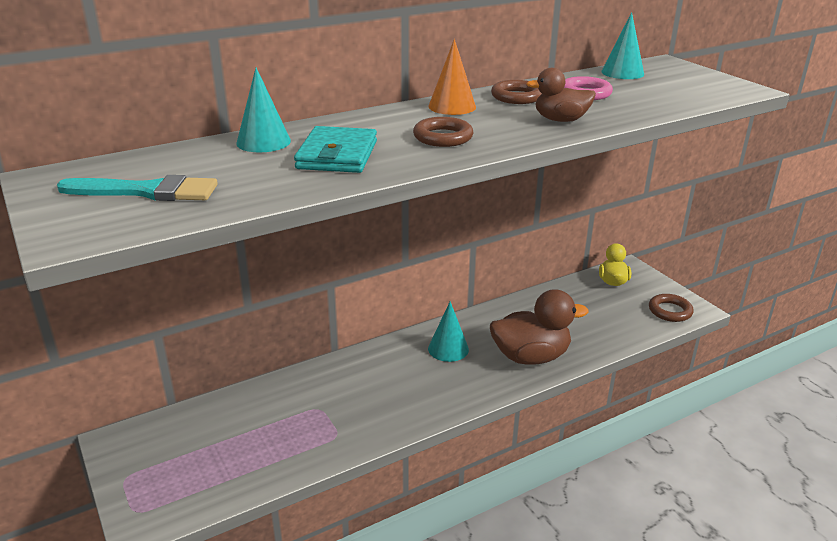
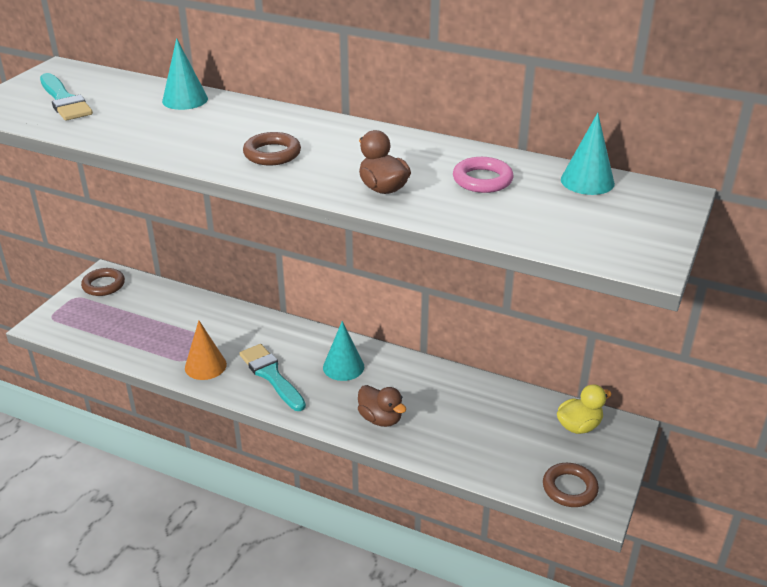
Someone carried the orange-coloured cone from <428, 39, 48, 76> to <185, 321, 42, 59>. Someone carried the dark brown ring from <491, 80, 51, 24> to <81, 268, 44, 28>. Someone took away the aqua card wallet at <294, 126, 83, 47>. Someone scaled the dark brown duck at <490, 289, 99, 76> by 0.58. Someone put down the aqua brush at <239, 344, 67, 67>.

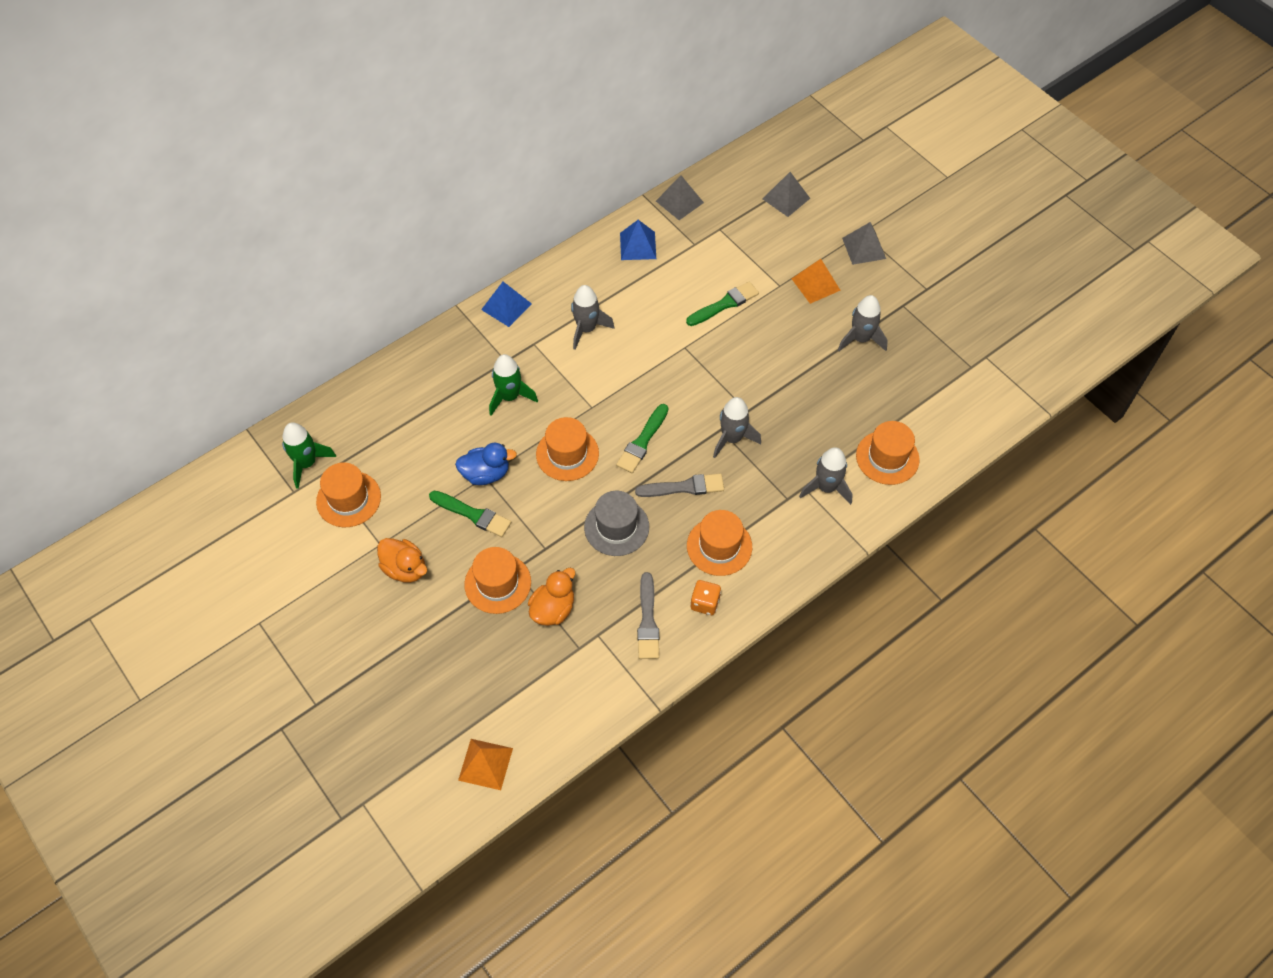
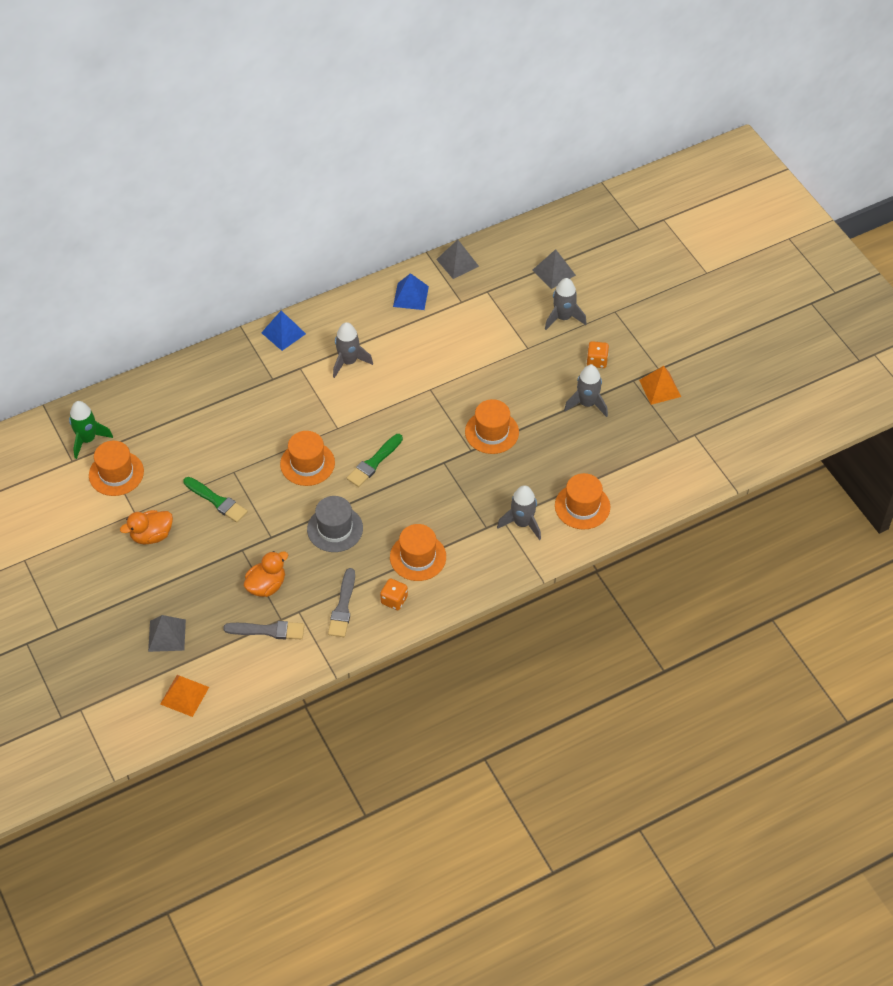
Someone carried the gray solid pyramid from <842, 222, 44, 43> to <148, 615, 38, 37>. Someone carried the orange-coloured solid pyramid from <791, 259, 50, 45> to <639, 366, 42, 39>. Someone took away the emerald brush at <686, 281, 73, 45>. Someone took away the emerald spaceship at <489, 354, 49, 62>. Someone carried the gray spaceship from <713, 397, 48, 61> to <545, 278, 42, 52>. Someone took away the cobalt duck at <455, 443, 62, 42>. Someone carried the gray brush from <635, 474, 89, 23> to <223, 621, 81, 18>. Someone rotated the orange-coloured duck at <377, 538, 50, 45> by 105 degrees clockwise. Someone carried the orange-coloured top hat from <464, 547, 67, 67> to <465, 399, 54, 55>. Someone put down the orange-coloured dice at <587, 341, 22, 27>.

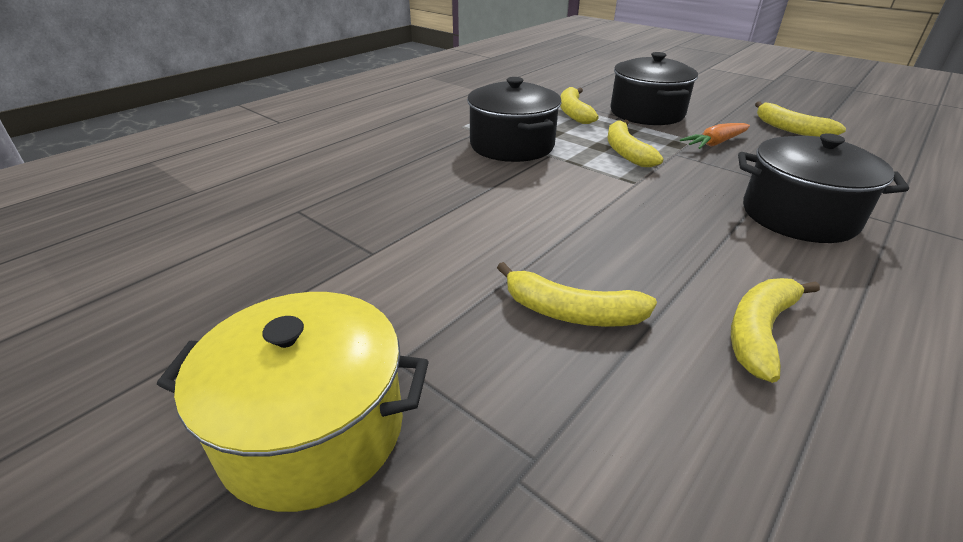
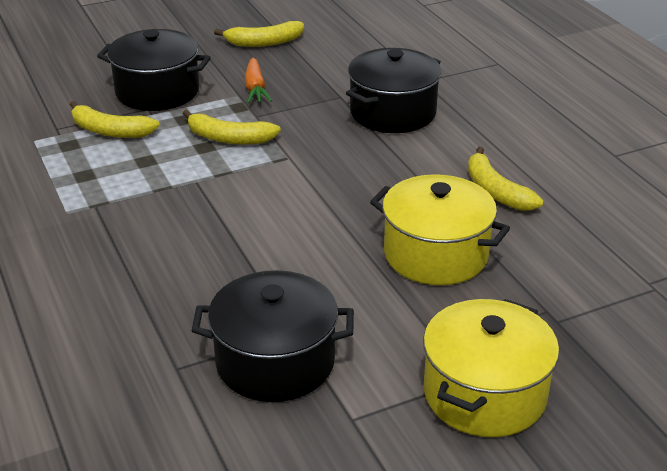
Someone carried the black stockpot from <467, 77, 95, 85> to <192, 270, 162, 132>. Someone swapped the yellow toy banana at <497, 262, 160, 65> for the yellow stockpot at <370, 174, 140, 111>.

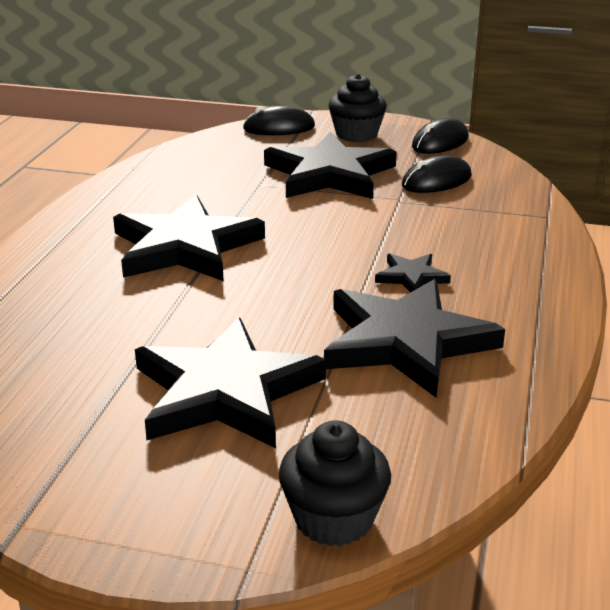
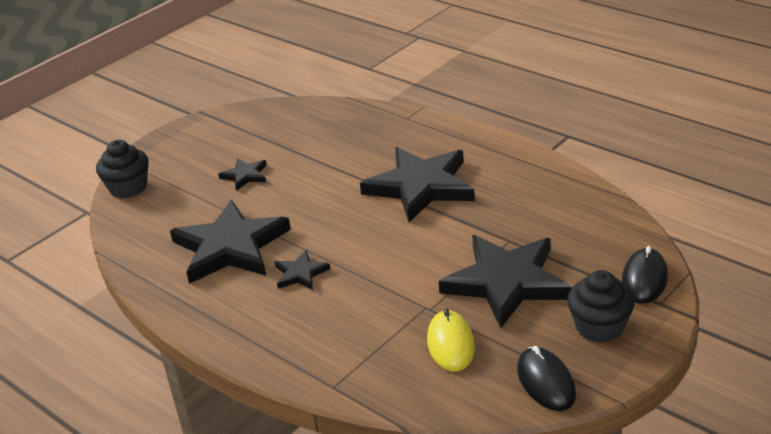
Someone repainted the black PC mouse at <402, 155, 70, 38>, which became the yellow PC mouse at <427, 309, 48, 63>. Someone scaled the black star shape at <135, 317, 191, 131> by 0.45.

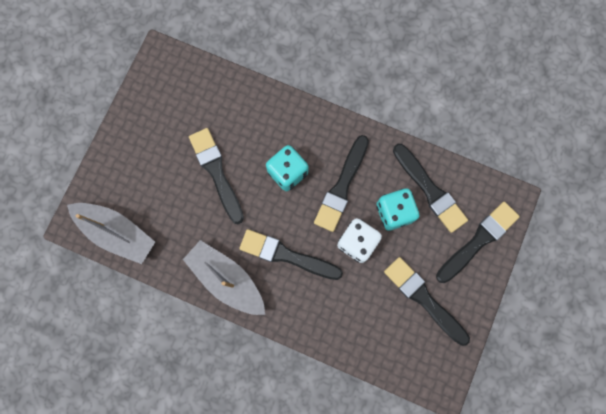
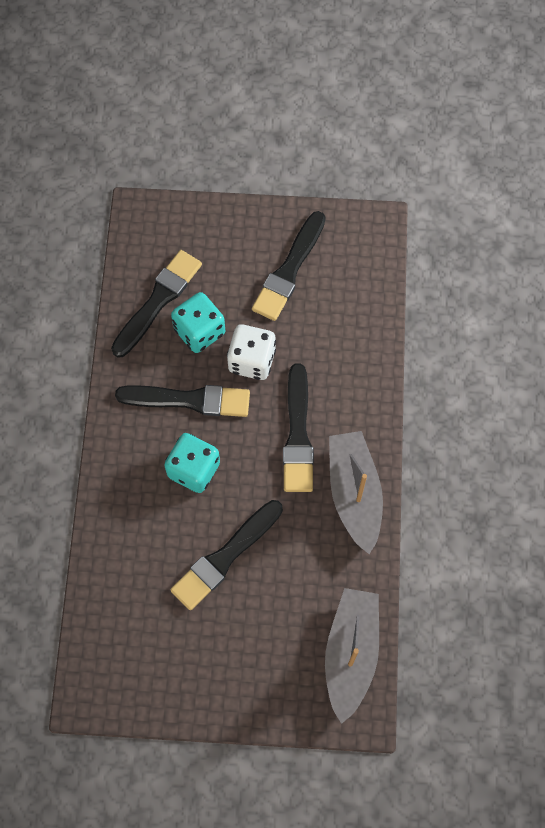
Someone took away the black brush at <436, 202, 84, 81>. Someone rotated the gray boat at <183, 240, 82, 75> by 150 degrees clockwise.

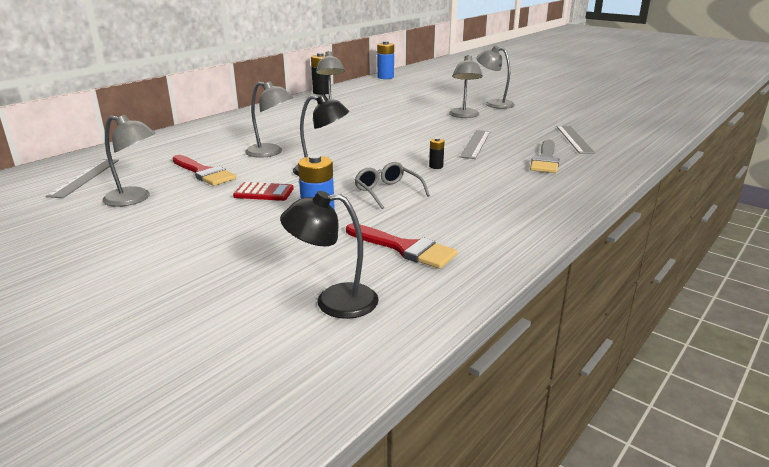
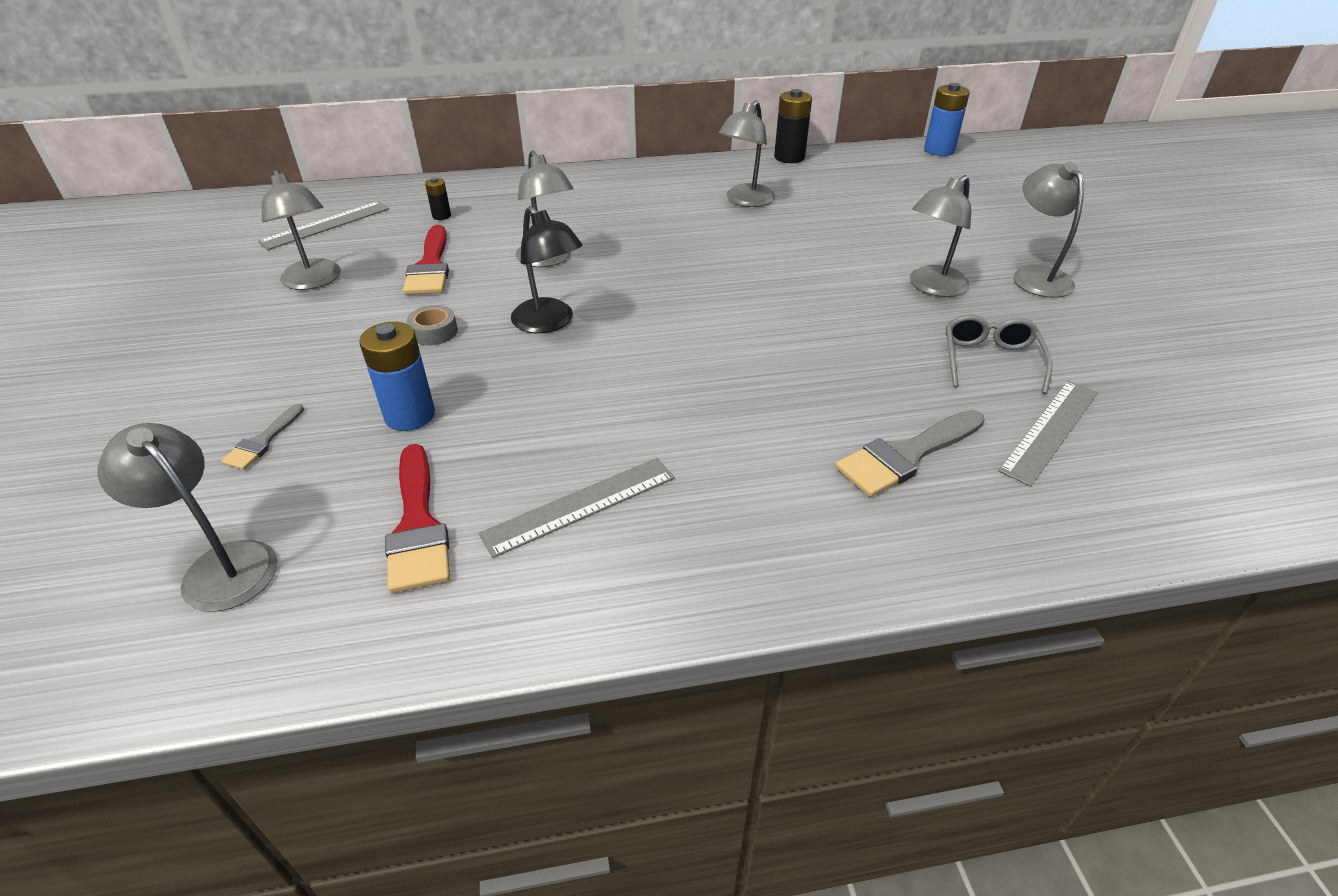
Someone carried the gray straightedge from <460, 130, 30, 29> to <478, 458, 197, 100>. Someone carried the black power cell from <429, 138, 16, 31> to <425, 178, 26, 42>. Someone carried the gray spectacles from <355, 162, 75, 47> to <946, 315, 106, 79>. Someone swapped the red calculator at <233, 182, 61, 19> for the gray roll of tape at <407, 305, 51, 41>. Someone repainted the black desk lamp at <280, 191, 99, 128>, which became the gray desk lamp at <97, 423, 181, 189>. Someone put down the gray brush at <221, 404, 83, 66>.

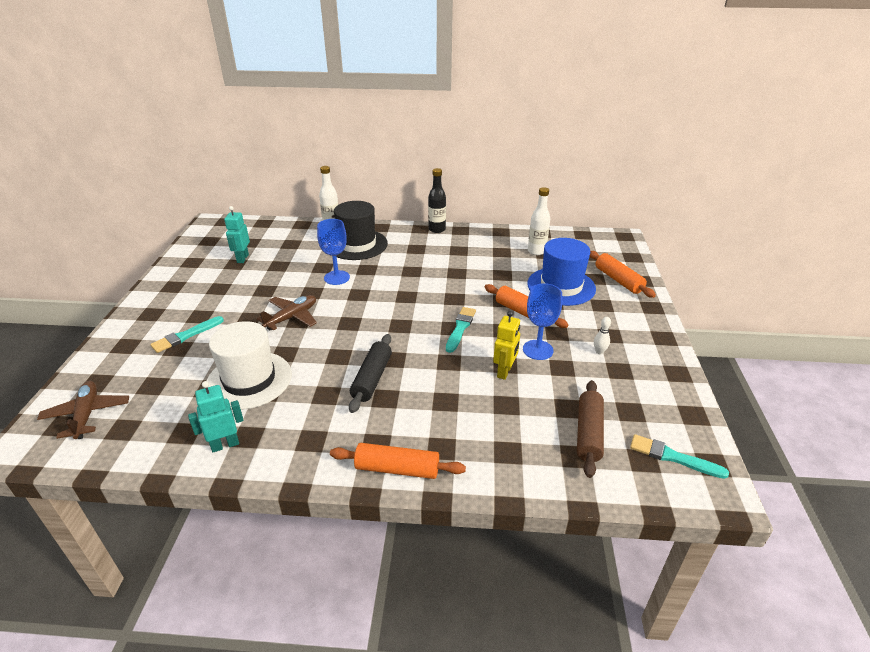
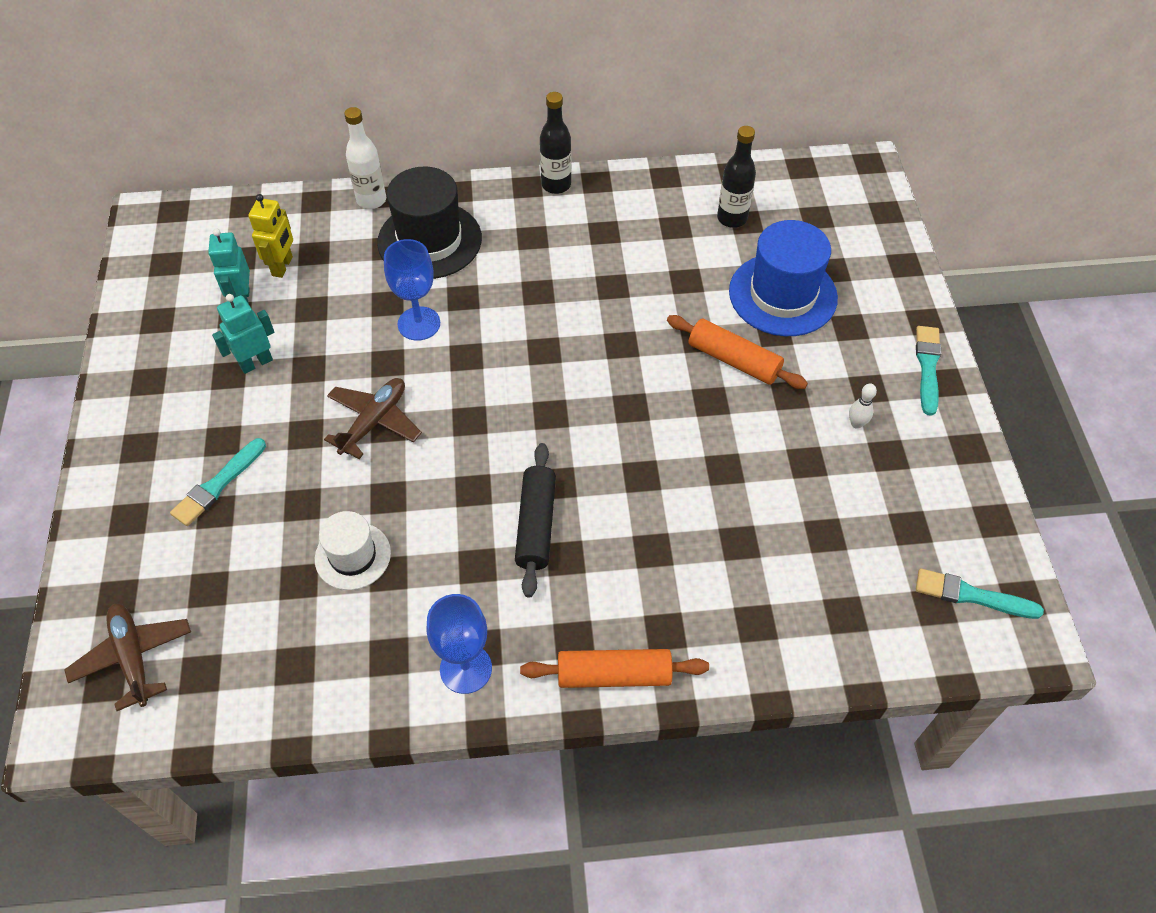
Someone repainted the white bottle at <528, 187, 22, 68>, which became the black bottle at <717, 126, 39, 102>. Someone took away the orange-coloured pastry roller at <590, 251, 66, 47>. Someone carried the cobalt goblet from <523, 283, 39, 77> to <426, 594, 66, 100>. Someone carried the aqua brush from <446, 307, 30, 46> to <916, 326, 25, 90>. Someone carried the yellow robot from <493, 311, 27, 69> to <248, 194, 45, 84>. Someone scaled the white top hat at <207, 321, 85, 89> by 0.60. Someone took away the dark brown pastry roller at <577, 380, 27, 98>. Someone carried the aqua robot from <188, 381, 56, 71> to <212, 294, 62, 80>.

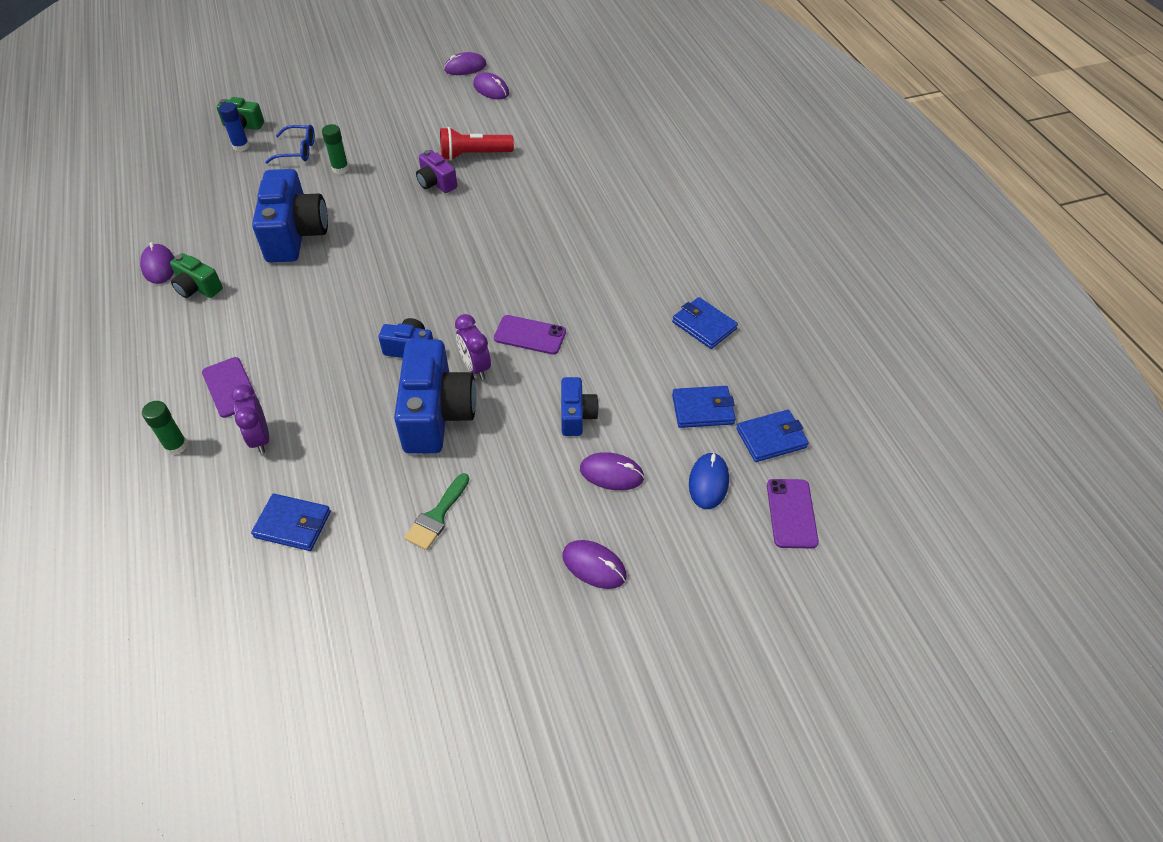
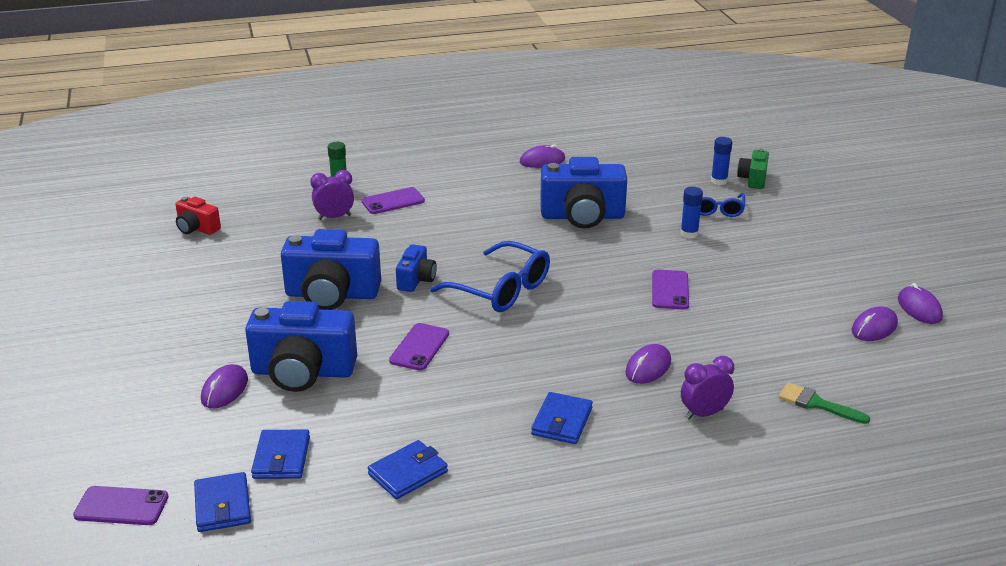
Someone repainted the emerald stick of glue at <322, 124, 27, 50>, which became the cobalt stick of glue at <680, 187, 23, 52>. Someone took away the red pocket torch at <440, 127, 74, 34>. Someone swapped the violet photo camera at <416, 150, 41, 43> for the violet phone at <652, 270, 37, 40>. Someone took away the emerald photo camera at <170, 253, 53, 45>. Someone carried the violet alarm clock from <455, 314, 36, 66> to <681, 356, 53, 64>. Someone scaled the cobalt photo camera at <561, 377, 38, 59> by 1.92. Someone took away the cobalt PC mouse at <689, 452, 40, 57>. Someone carried the emerald brush from <404, 473, 65, 77> to <778, 382, 92, 42>. Someone carried the cobalt card wallet from <251, 494, 80, 57> to <531, 392, 62, 52>. Someone carried the violet PC mouse from <562, 540, 65, 49> to <625, 344, 46, 40>. Someone put down the red photo camera at <175, 197, 46, 38>. Someone put down the cobalt spectacles at <430, 241, 120, 71>.

